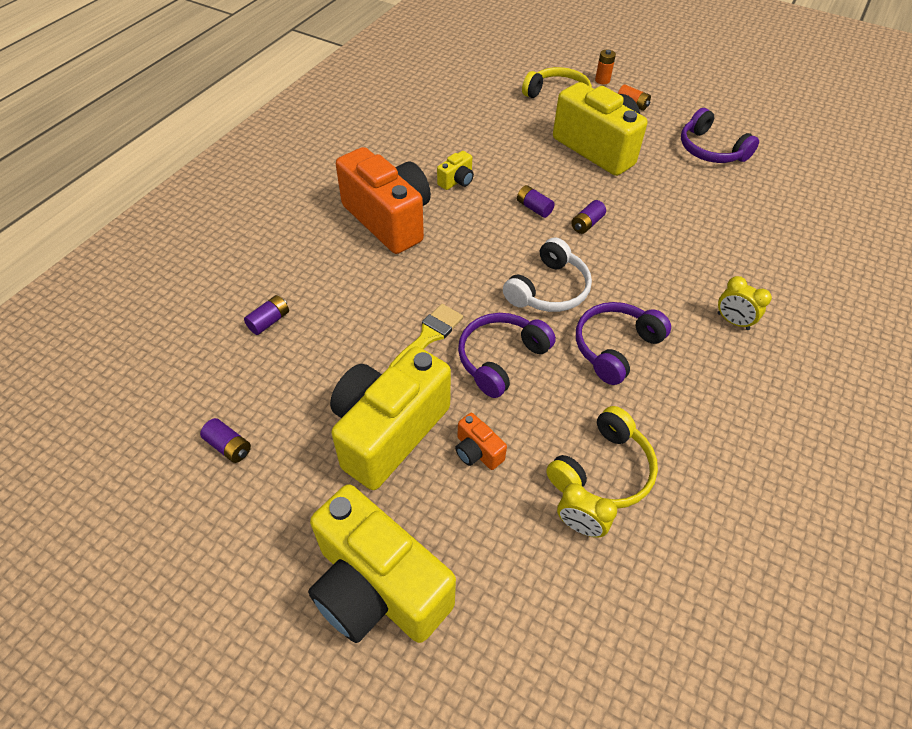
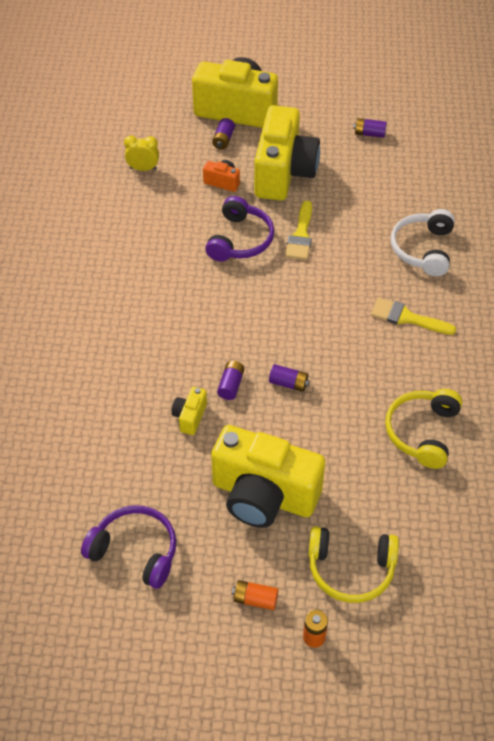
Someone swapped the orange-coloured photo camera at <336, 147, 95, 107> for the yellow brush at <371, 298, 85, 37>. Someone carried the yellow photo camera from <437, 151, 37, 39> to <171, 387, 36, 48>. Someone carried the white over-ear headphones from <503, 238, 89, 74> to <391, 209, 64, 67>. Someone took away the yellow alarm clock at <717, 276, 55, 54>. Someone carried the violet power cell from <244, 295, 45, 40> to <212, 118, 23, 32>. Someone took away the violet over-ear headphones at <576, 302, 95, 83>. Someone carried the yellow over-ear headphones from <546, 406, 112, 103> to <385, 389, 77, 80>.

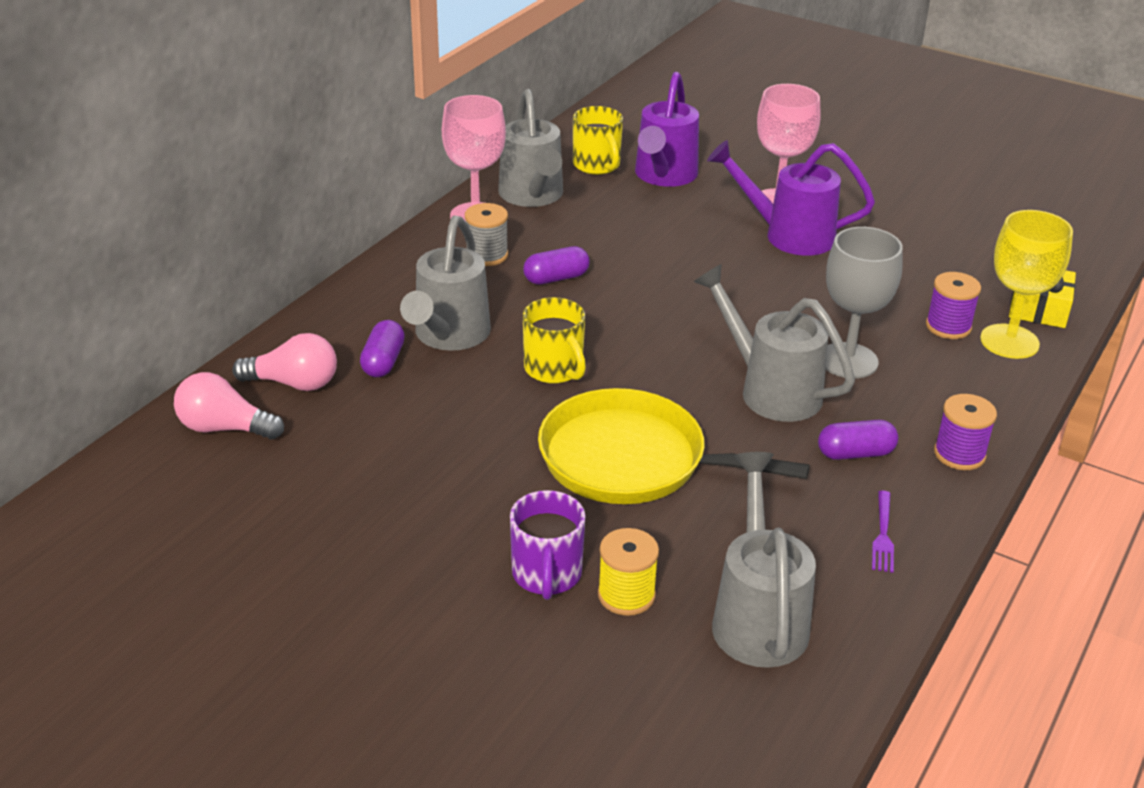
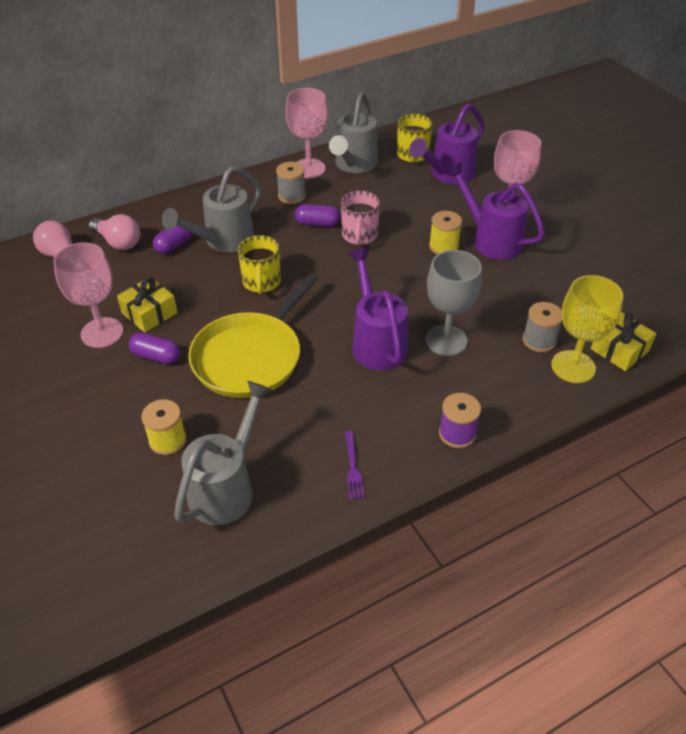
Someone repainted the gray watering can at <694, 264, 161, 158>, which became the violet watering can at <348, 248, 60, 122>. Someone repainted the violet spool at <926, 272, 55, 67>, which became the gray spool at <523, 302, 39, 50>. Someone rotated the yellow frying pan at <538, 388, 272, 116> by 105 degrees counterclockwise. Someone carried the violet pill shape from <818, 420, 80, 40> to <129, 333, 51, 31>. Someone took away the violet coffee mug at <510, 490, 75, 110>. Someone rotated the violet table fork at <872, 490, 22, 83> by 45 degrees counterclockwise. Someone put down the rose-pink coffee mug at <341, 191, 39, 54>. Someone put down the yellow spool at <429, 211, 33, 43>. Someone put down the rose-pink goblet at <53, 242, 70, 106>. Someone put down the yellow present at <117, 277, 61, 55>.

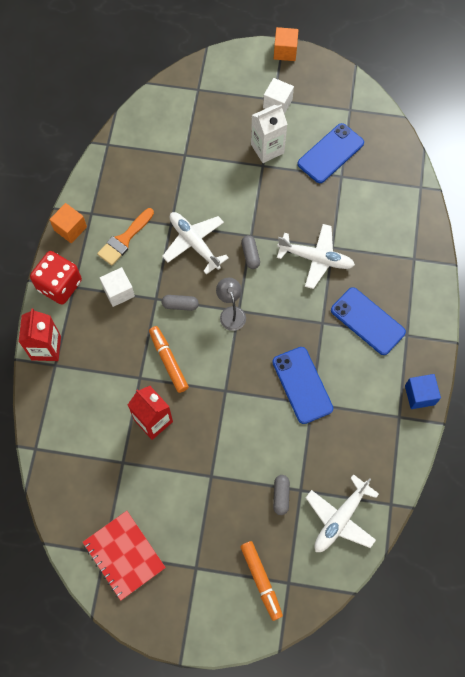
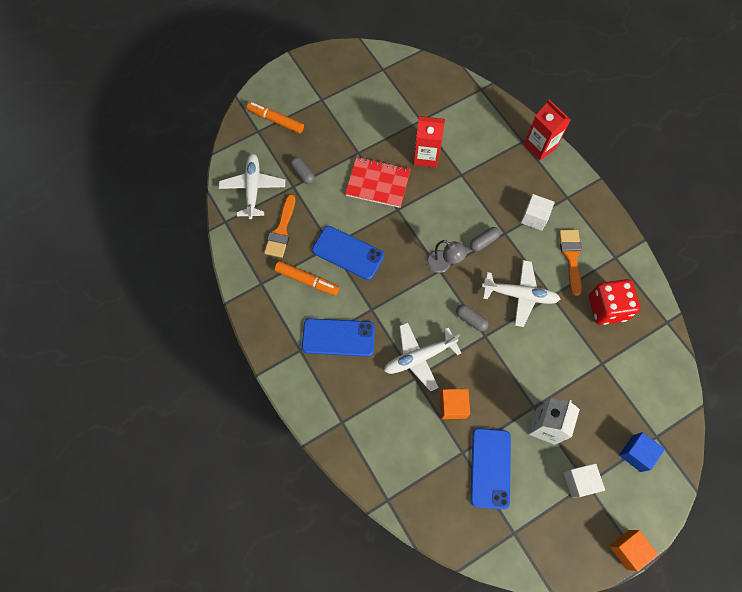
Someone carried the orange-coloured block from <49, 203, 38, 40> to <440, 389, 30, 30>. Someone carried the red dice from <30, 251, 52, 53> to <589, 279, 51, 46>. Someone carried the orange-coloured marker from <149, 326, 40, 67> to <275, 261, 65, 35>. Someone carried the cobalt block from <405, 374, 36, 35> to <619, 432, 46, 40>. Someone carried the red notepad from <83, 511, 83, 90> to <345, 157, 66, 51>. Someone put down the orange-coloured brush at <264, 194, 31, 64>.

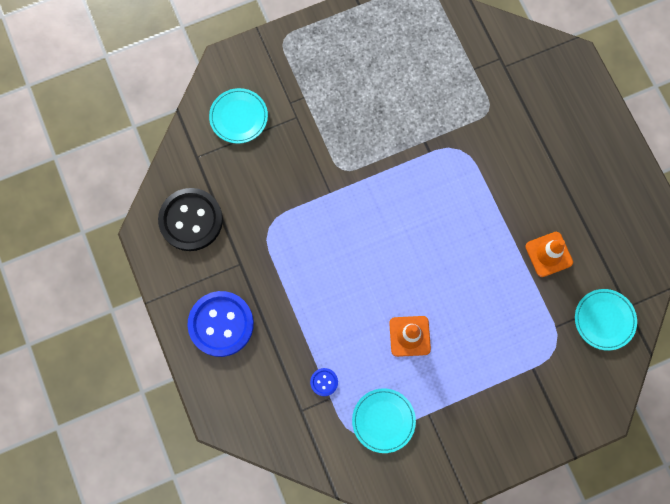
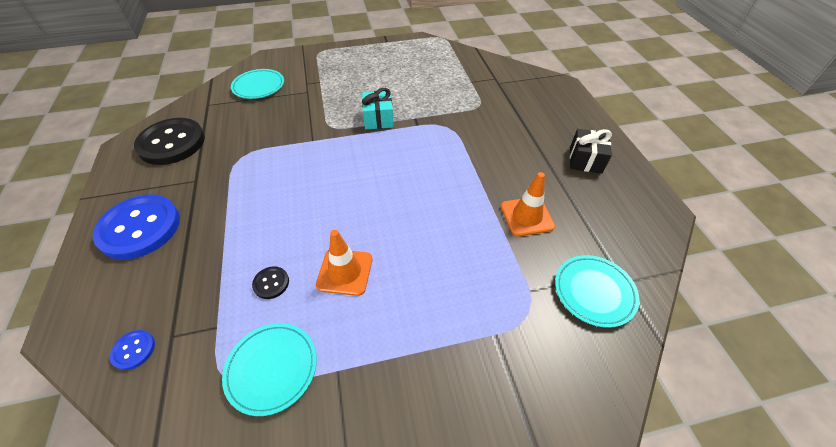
Someone carried the cobalt shirt button from <310, 368, 28, 28> to <110, 330, 45, 40>. Someone put down the aqua present at <362, 88, 32, 41>. Someone put down the black present at <570, 129, 42, 45>. Someone put down the black shirt button at <252, 266, 37, 33>.

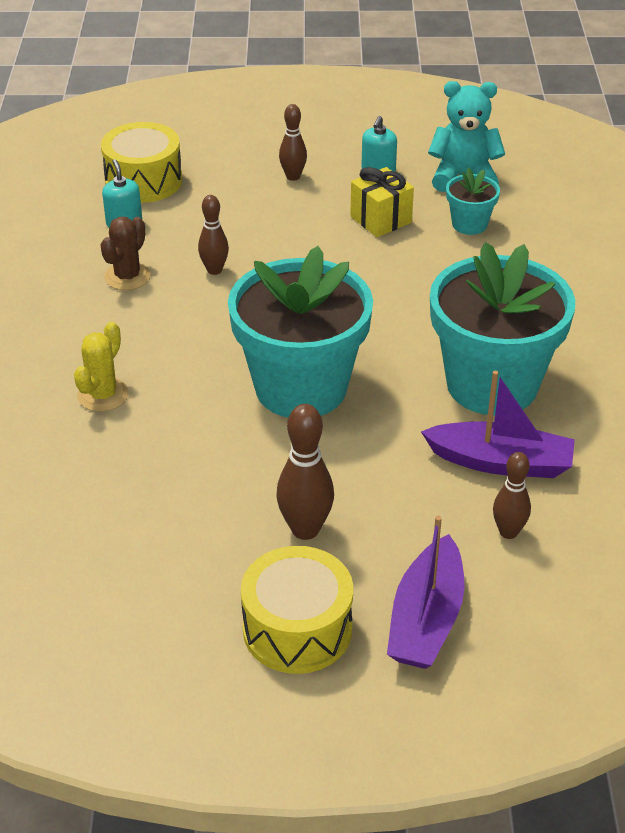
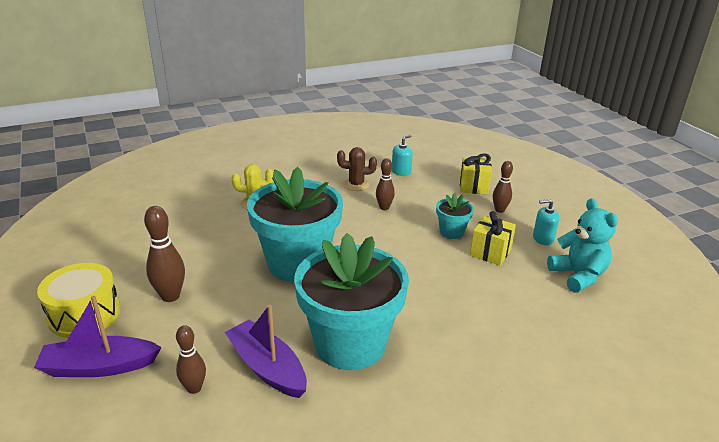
Someone took away the yellow toy drum at <101, 122, 81, 81>. Someone carried the aqua flower pot from <446, 168, 54, 67> to <436, 193, 38, 46>. Someone rotated the violet boat at <421, 371, 154, 107> by 150 degrees clockwise. Someone put down the yellow present at <460, 153, 32, 42>.

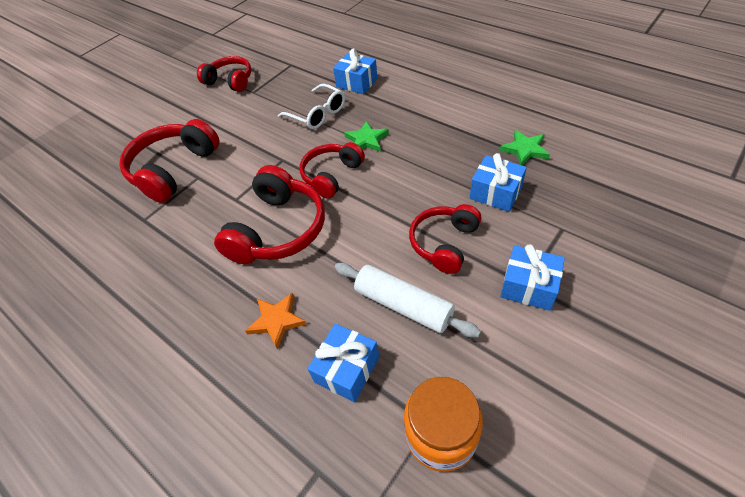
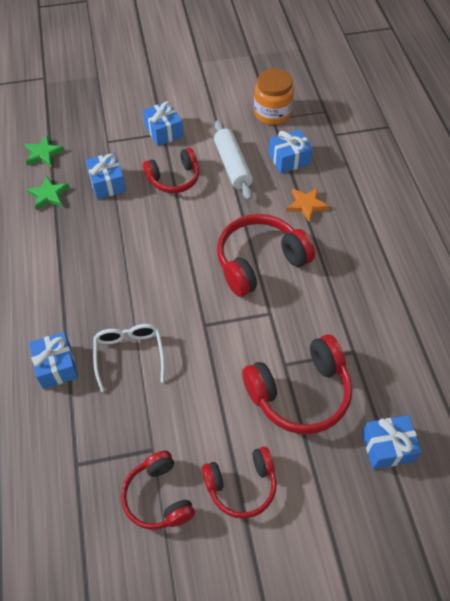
Someone carried the emerald star shape from <344, 121, 45, 31> to <24, 136, 41, 31>. Someone carried the red over-ear headphones from <300, 142, 65, 57> to <202, 446, 75, 73>. Someone put down the cobalt present at <362, 415, 60, 54>.

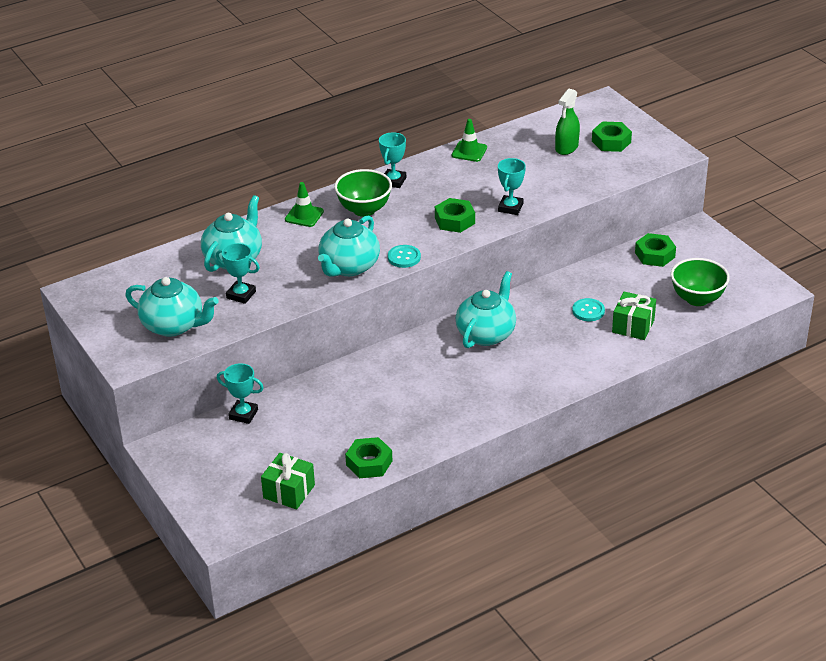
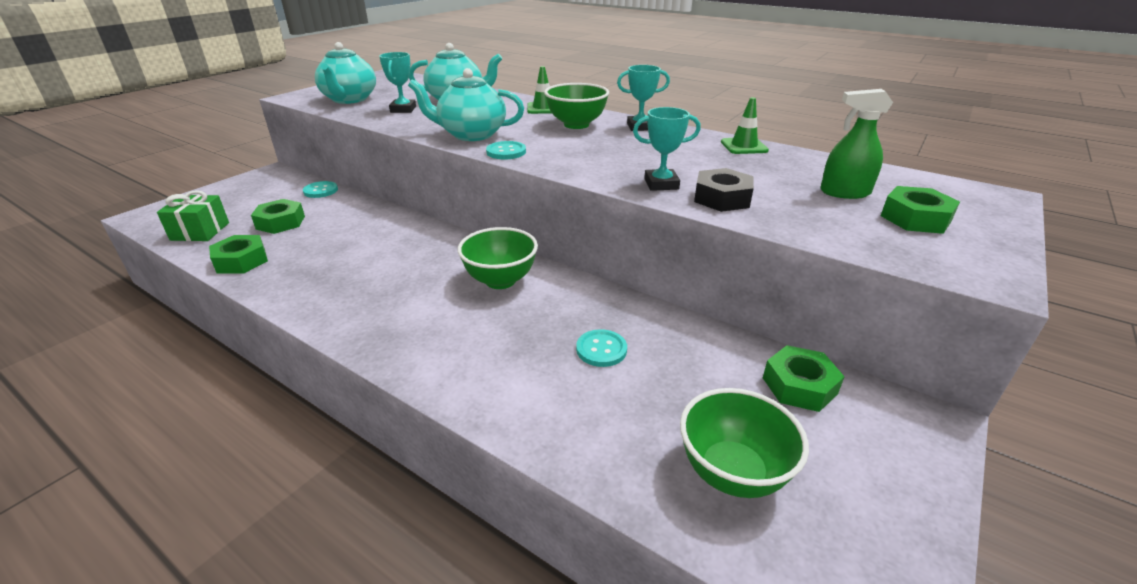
Someone carried the emerald hex nut from <435, 198, 40, 35> to <251, 199, 54, 35>. Someone swapped the aqua china teapot at <456, 271, 60, 77> for the emerald bowl at <458, 227, 80, 62>. Someone took away the emerald present at <612, 292, 44, 48>. Someone swapped the aqua award cup at <217, 363, 47, 61> for the aqua shirt button at <303, 181, 35, 17>. Someone put down the black hex nut at <694, 168, 60, 44>.

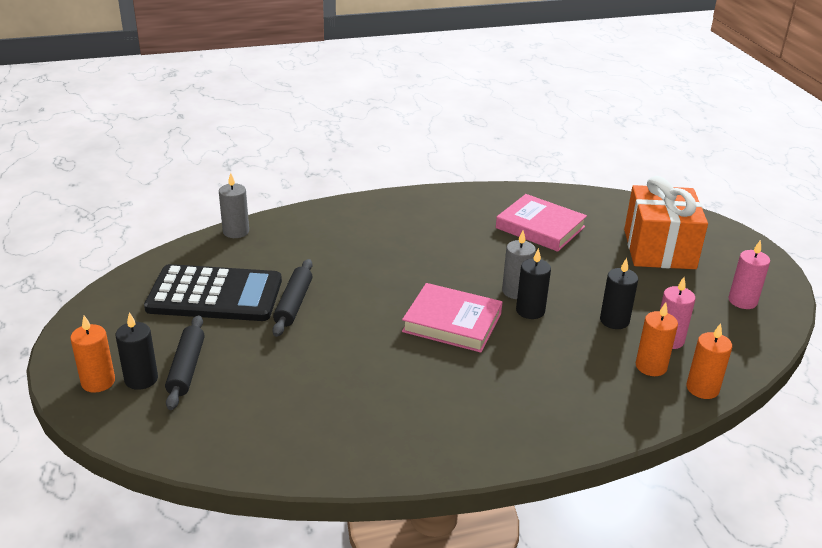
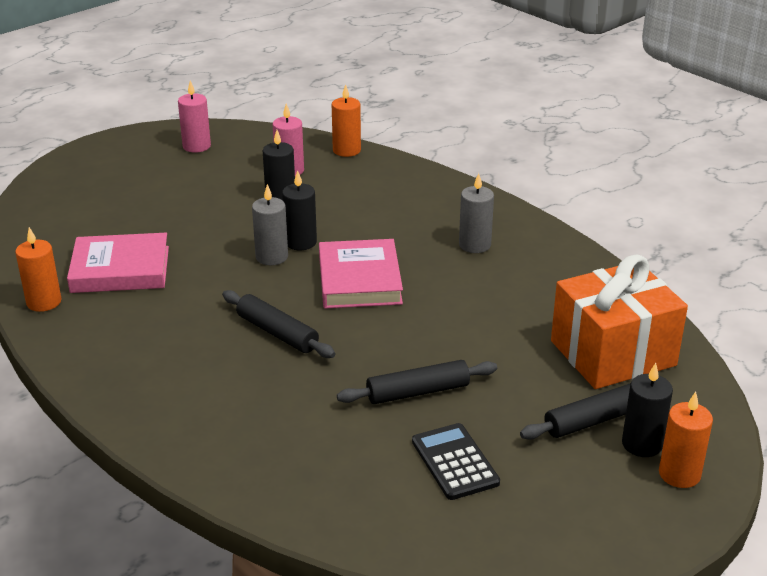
Someone carried the gray candle from <219, 173, 30, 65> to <459, 173, 35, 80>. Someone carried the orange-coloured present from <624, 176, 84, 93> to <551, 255, 137, 134>. Someone rotated the rose-pink hardcover at <496, 194, 91, 58> by 75 degrees clockwise. Someone scaled the black calculator at <144, 264, 138, 57> by 0.54. Someone carried the orange-coloured candle from <636, 302, 42, 74> to <15, 227, 47, 85>. Someone put down the black pastry roller at <222, 290, 113, 68>.

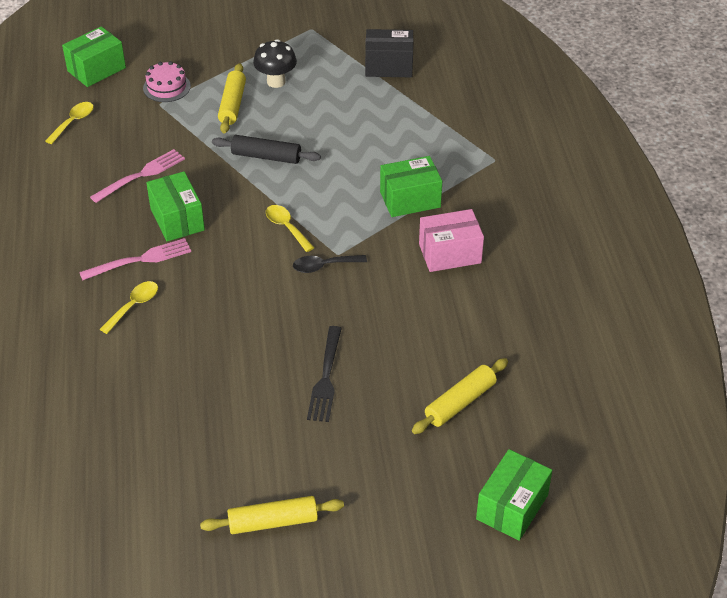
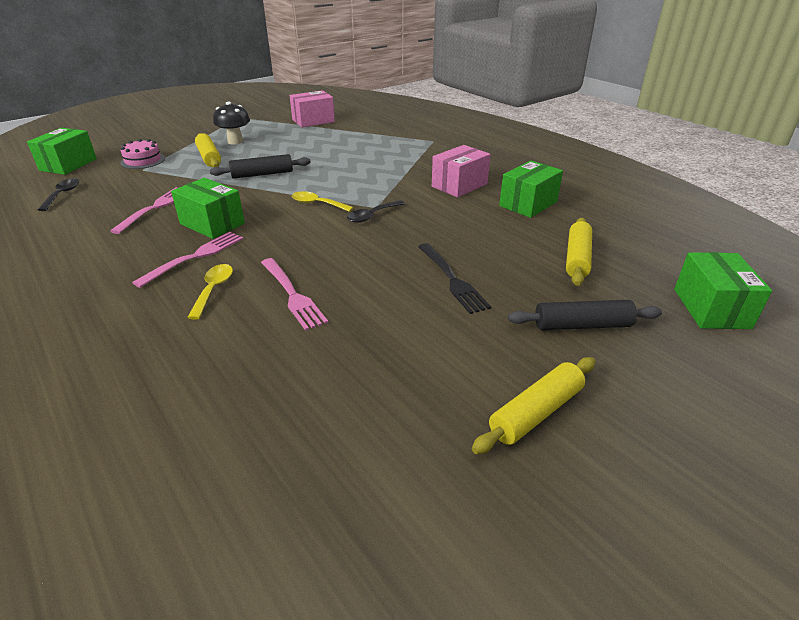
Someone repainted the black parcel at <365, 29, 49, 48>, which became the rose-pink parcel at <290, 90, 45, 37>. Someone repainted the yellow tablespoon at <45, 102, 49, 42>, which became the black tablespoon at <38, 178, 41, 33>. Someone carried the emerald parcel from <380, 156, 62, 61> to <499, 160, 64, 58>. Someone put down the rose-pink table fork at <261, 258, 67, 73>. Someone put down the black pastry roller at <508, 300, 154, 30>.

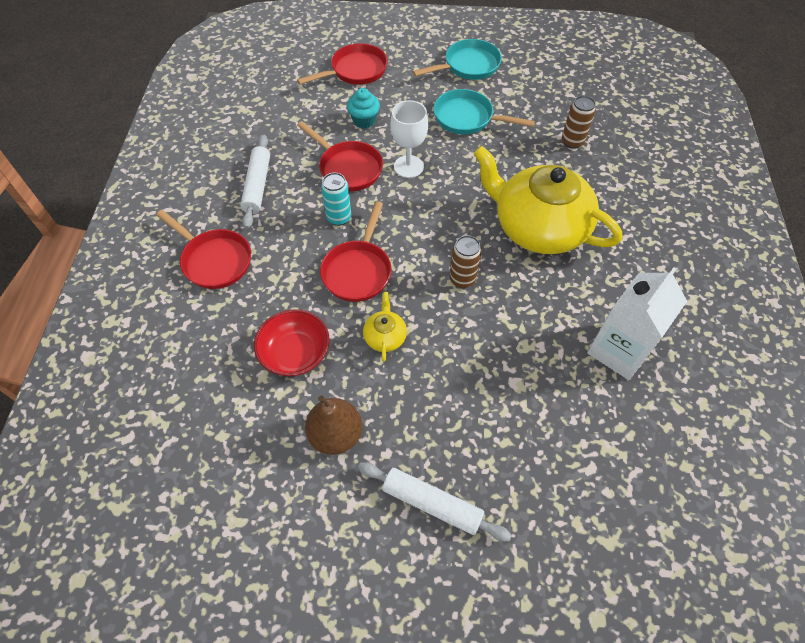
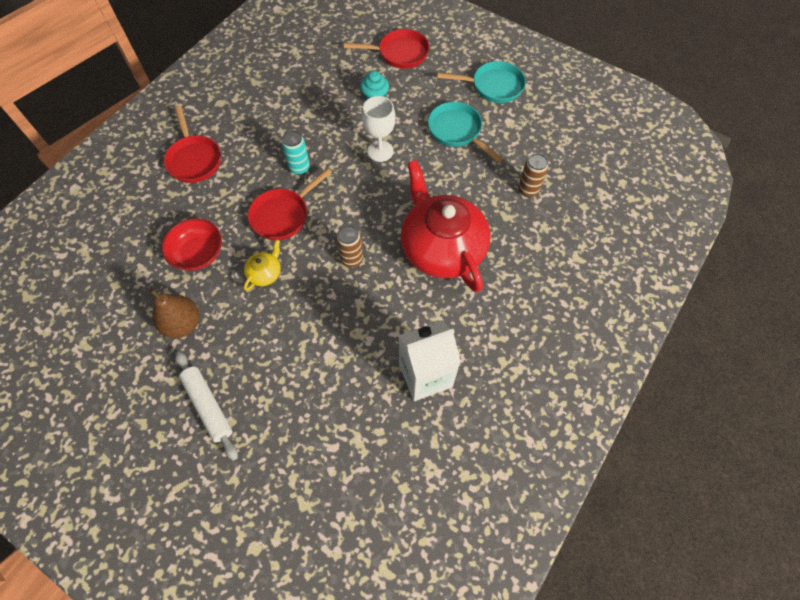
Someone took away the red frying pan at <297, 121, 86, 70>. Someone took away the white pastry roller at <240, 135, 30, 94>. Someone repainted the yellow china teapot at <474, 146, 148, 108>, which became the red china teapot at <401, 160, 90, 132>.

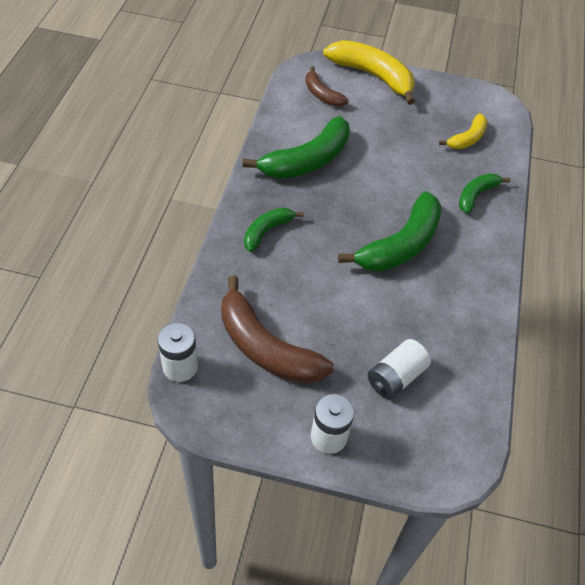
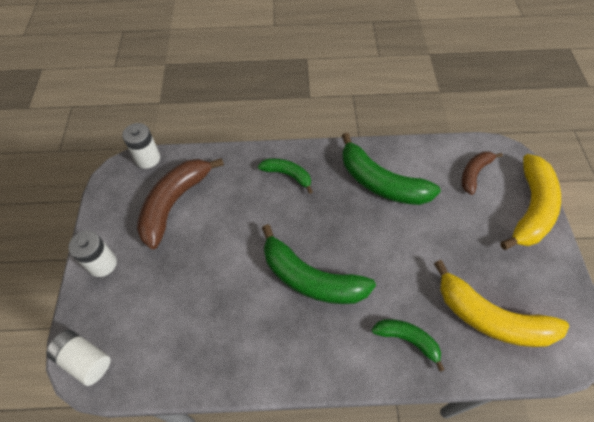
Someone scaled the yellow toy banana at <439, 113, 48, 36> by 1.81. Someone carried the white power cell from <368, 339, 63, 60> to <46, 330, 65, 56>.

